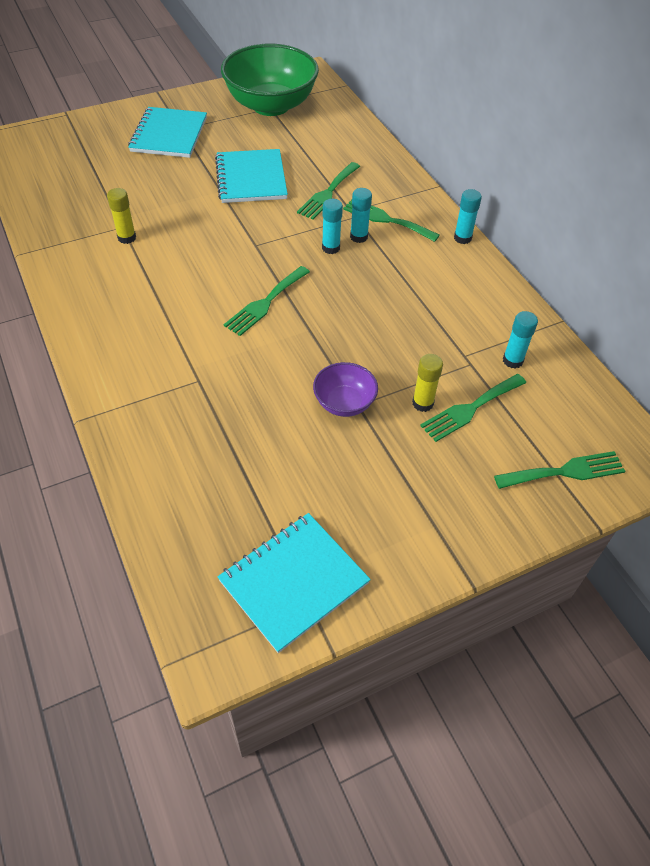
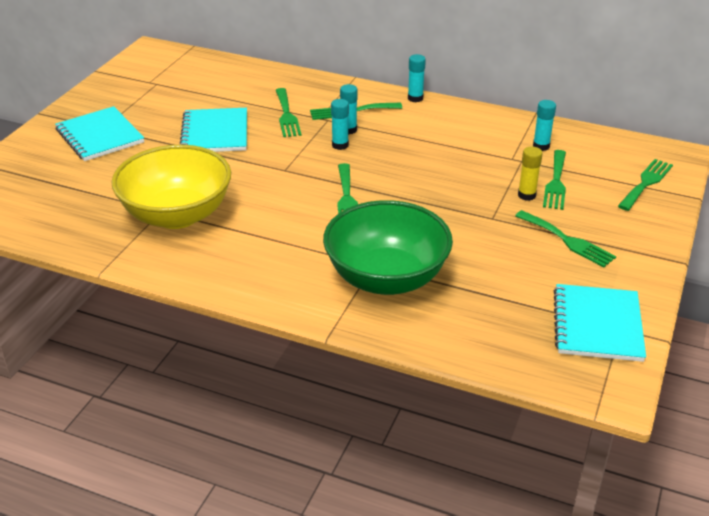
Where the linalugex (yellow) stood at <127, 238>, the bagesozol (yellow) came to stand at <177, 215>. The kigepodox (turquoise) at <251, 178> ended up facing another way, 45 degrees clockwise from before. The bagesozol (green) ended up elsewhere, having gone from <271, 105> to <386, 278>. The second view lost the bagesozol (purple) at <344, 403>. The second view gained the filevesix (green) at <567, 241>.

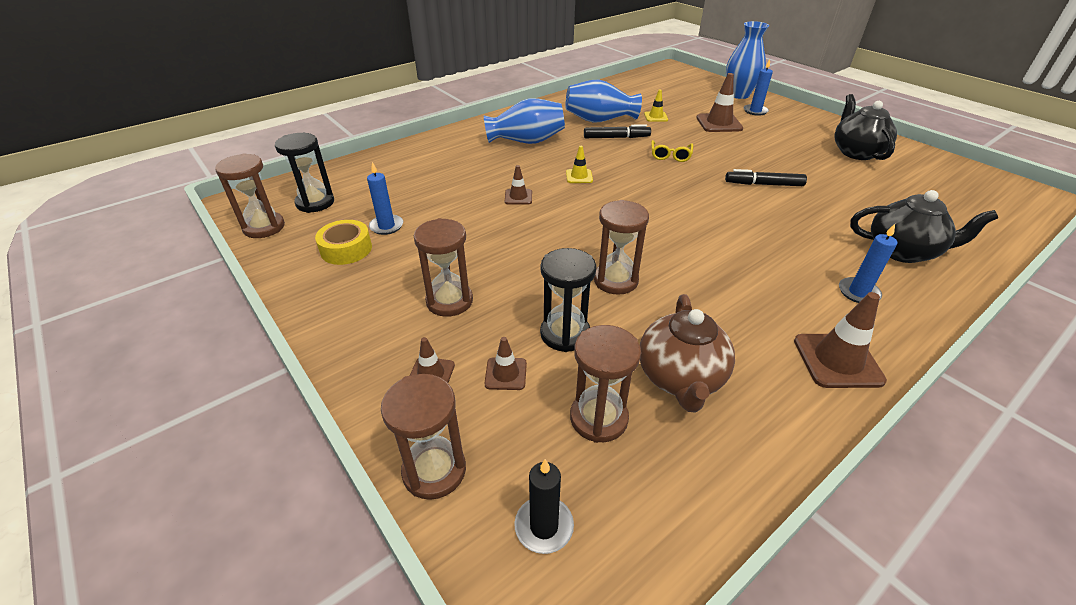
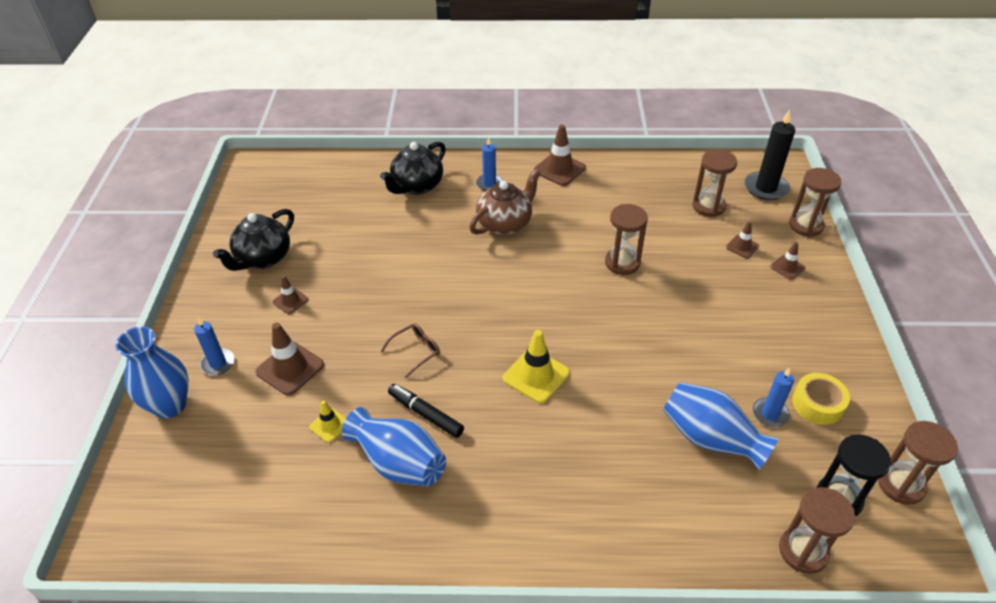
The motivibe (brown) ended up elsewhere, having gone from <449, 301> to <803, 551>. The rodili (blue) ended up elsewhere, having gone from <526, 141> to <711, 438>. The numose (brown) ended up elsewhere, having gone from <518, 197> to <290, 301>. The size of the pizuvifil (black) at <544, 526> changed by a factor of 1.60. The second view lost the motivibe (black) at <565, 334>. The size of the numose (yellow) at <579, 176> changed by a factor of 1.76. The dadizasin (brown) ended up elsewhere, having gone from <680, 378> to <505, 224>. What was the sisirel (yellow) at <670, 155> turned into the sisirel (brown) at <415, 351>. The second view lost the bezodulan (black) at <763, 184>. The dadizasin (black) at <902, 251> ended up facing another way, 105 degrees counterclockwise from before.

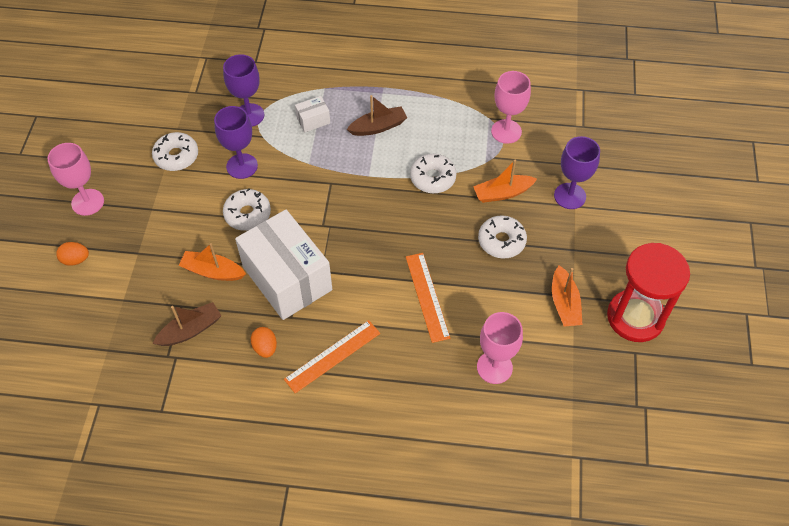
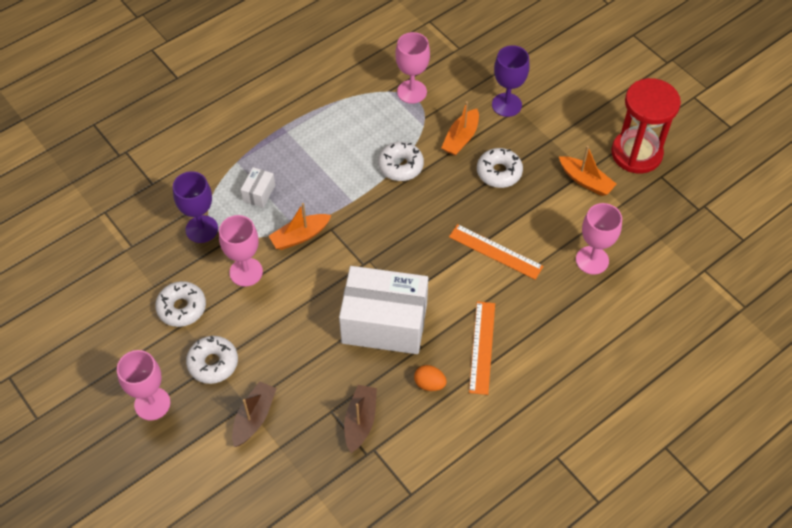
The second view lost the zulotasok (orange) at <75, 260>. The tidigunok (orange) ended up elsewhere, having gone from <213, 271> to <300, 236>. What was the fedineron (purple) at <242, 166> turned into the fedineron (pink) at <246, 272>. The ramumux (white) ended up elsewhere, having gone from <247, 214> to <213, 363>. The tidigunok (brown) ended up elsewhere, having gone from <378, 127> to <254, 417>.

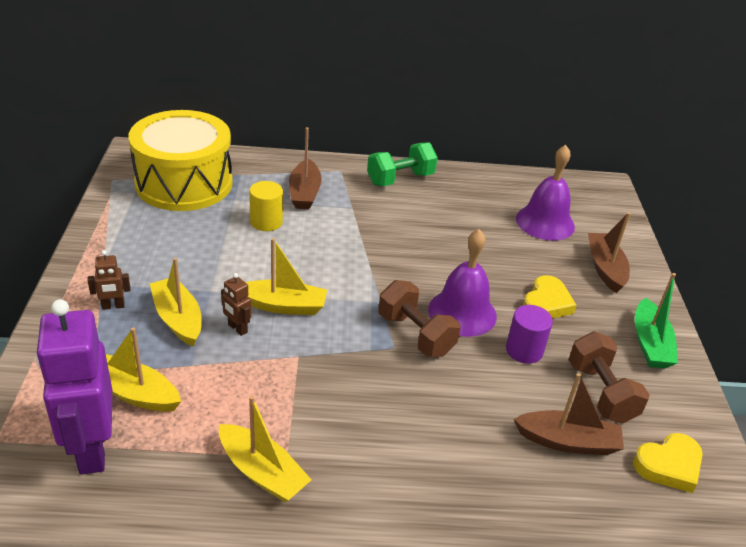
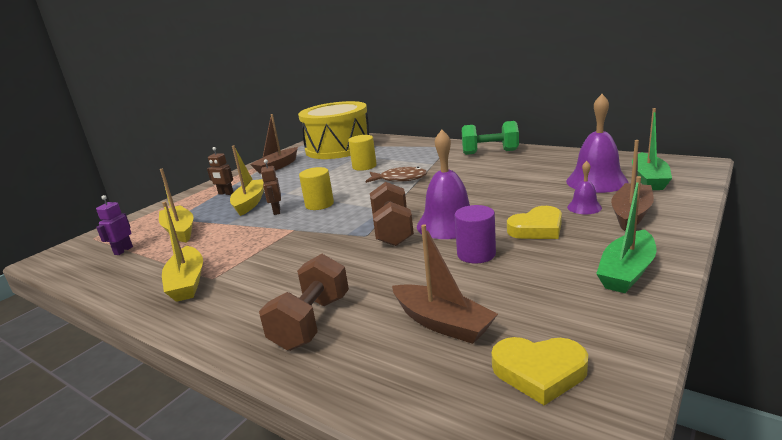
The size of the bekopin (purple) at <91, 449> changed by a factor of 0.43. Where the tidigunok (yellow) stood at <283, 306>, the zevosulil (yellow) came to stand at <319, 204>. The tidigunok (brown) ended up elsewhere, having gone from <304, 193> to <277, 166>. The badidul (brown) ended up elsewhere, having gone from <601, 393> to <312, 322>. The second view gained the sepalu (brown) at <400, 179>. The second view gained the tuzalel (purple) at <584, 207>. The second view gained the tidigunok (green) at <649, 179>.

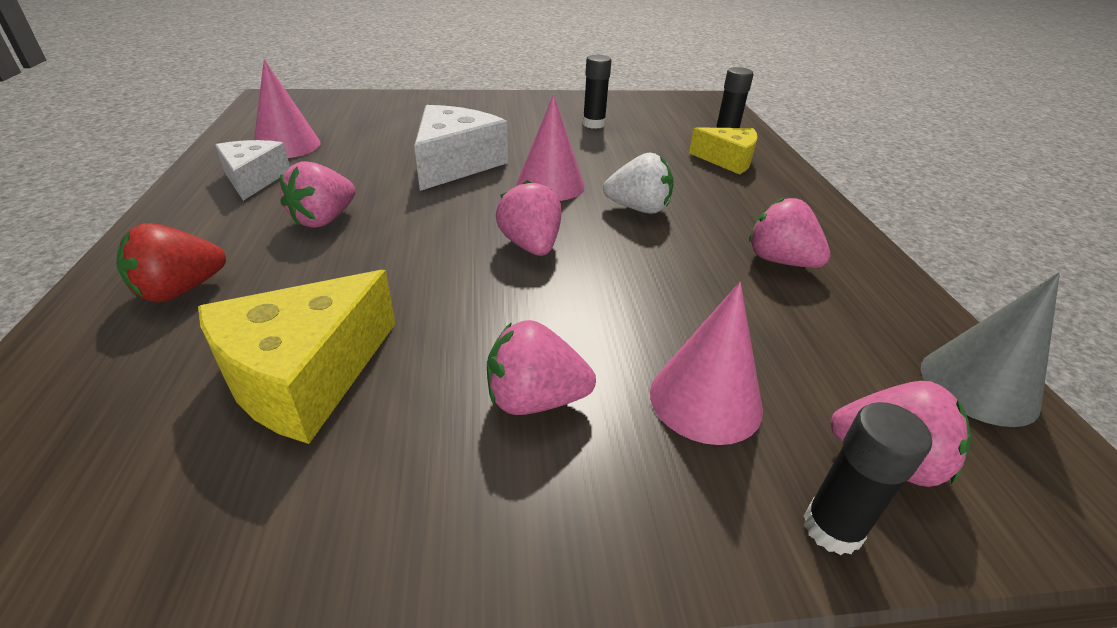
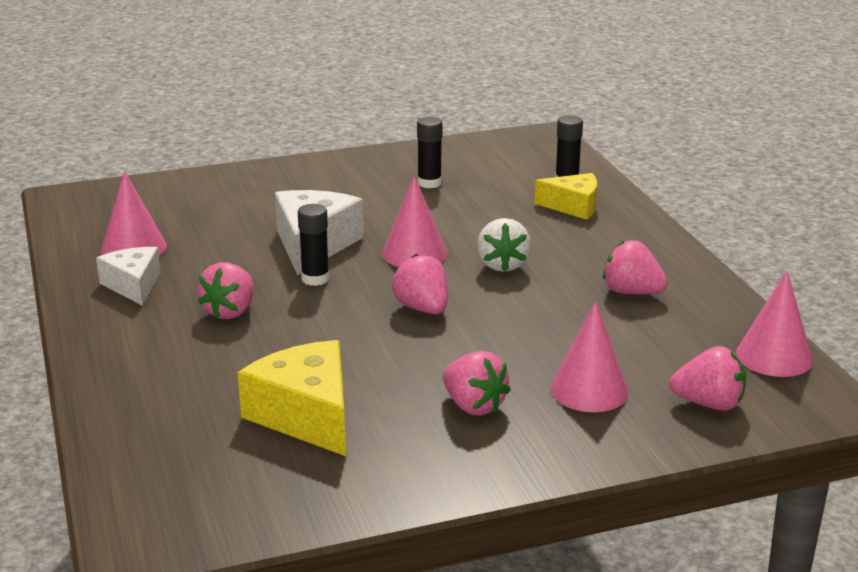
The second view lost the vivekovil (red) at <180, 290>. The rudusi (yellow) at <305, 376> ended up facing another way, 120 degrees clockwise from before. The vivekovil (pink) at <535, 399> ended up facing another way, 120 degrees counterclockwise from before. The vivekovil (white) at <638, 209> ended up facing another way, 90 degrees clockwise from before. The linalugex (black) ended up elsewhere, having gone from <832, 528> to <315, 279>. What was the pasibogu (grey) at <978, 386> turned into the pasibogu (pink) at <774, 356>.

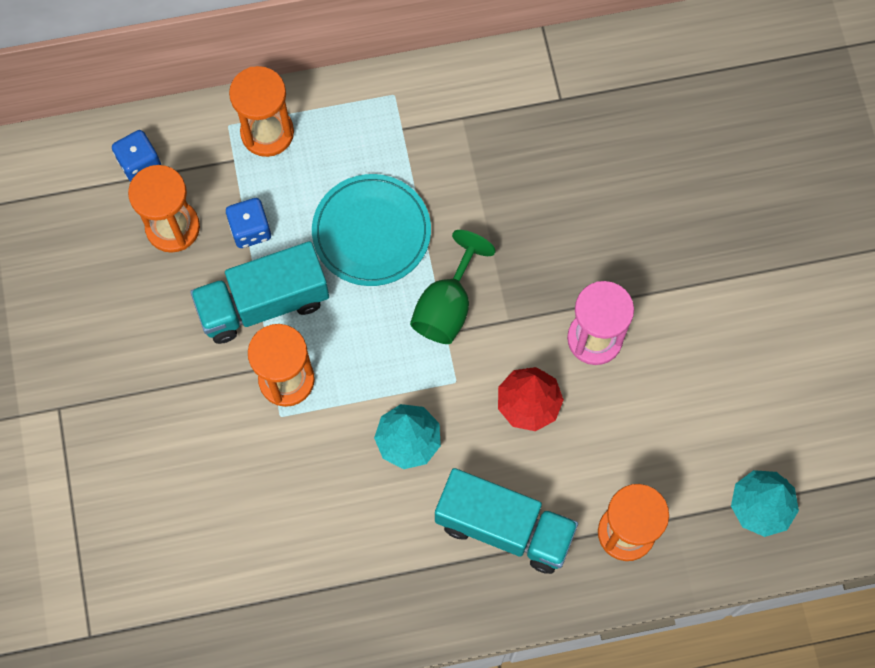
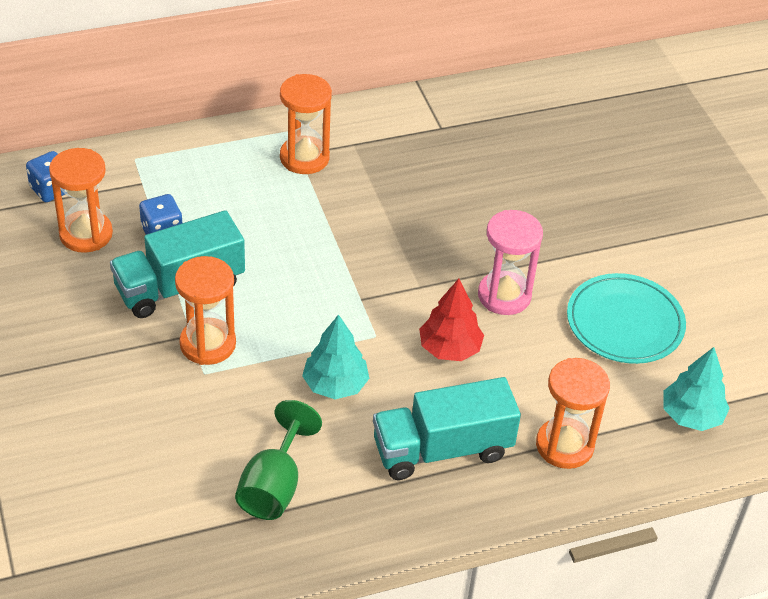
The motivibe (orange) ended up elsewhere, having gone from <267, 133> to <304, 158>. The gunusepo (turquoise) ended up elsewhere, having gone from <371, 232> to <624, 323>. The fedineron (green) ended up elsewhere, having gone from <447, 306> to <274, 486>. The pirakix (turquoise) at <504, 527> ended up facing another way, 150 degrees clockwise from before.

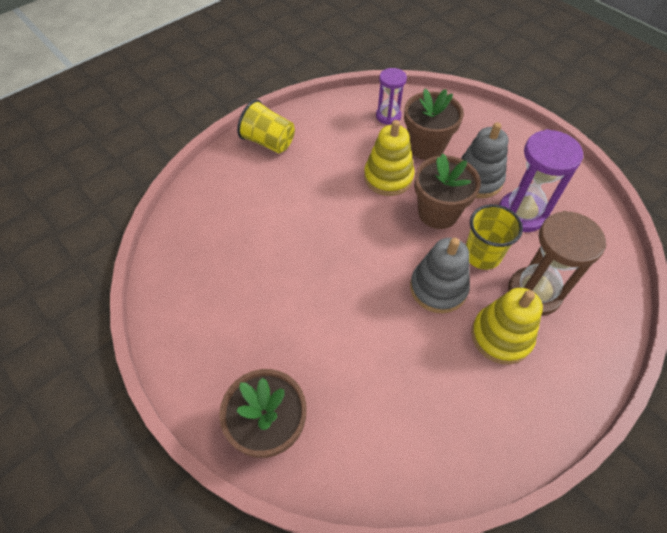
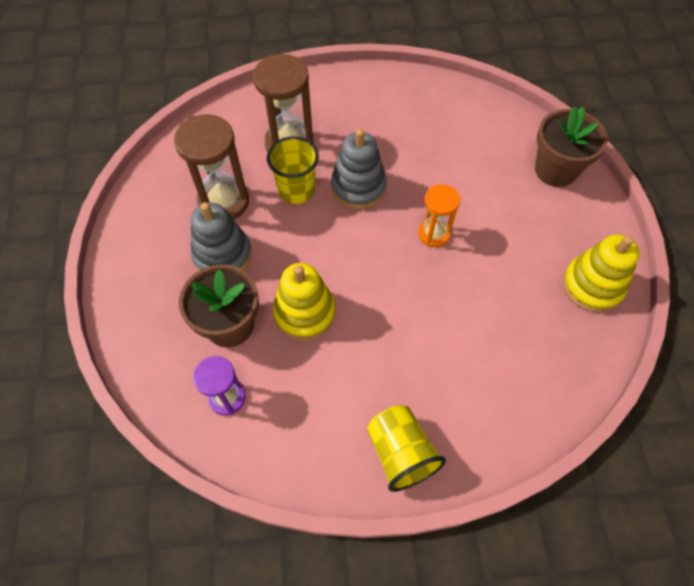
The second view lost the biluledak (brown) at <438, 213>. The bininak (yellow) ended up elsewhere, having gone from <501, 336> to <592, 286>. What was the motivibe (purple) at <521, 213> turned into the motivibe (brown) at <223, 201>. The second view gained the motivibe (orange) at <434, 234>.

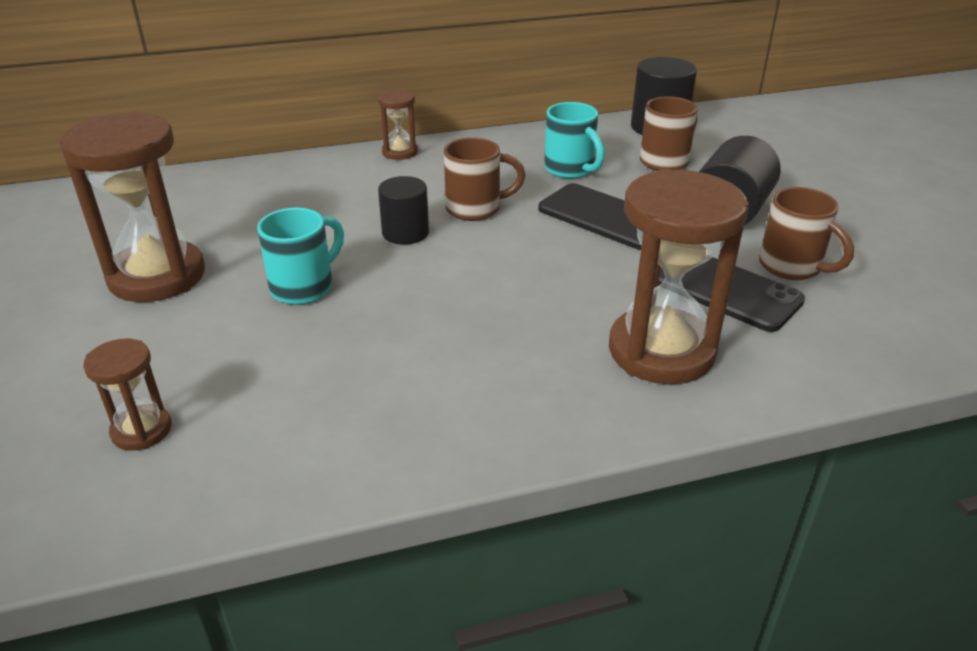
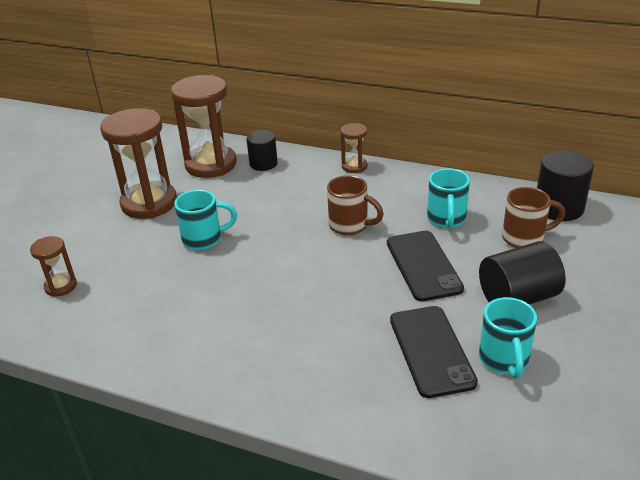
The zevosulil (black) ended up elsewhere, having gone from <405, 233> to <263, 163>. The motivibe (brown) ended up elsewhere, having gone from <661, 351> to <211, 164>. What was the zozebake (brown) at <792, 267> turned into the zozebake (turquoise) at <504, 360>.

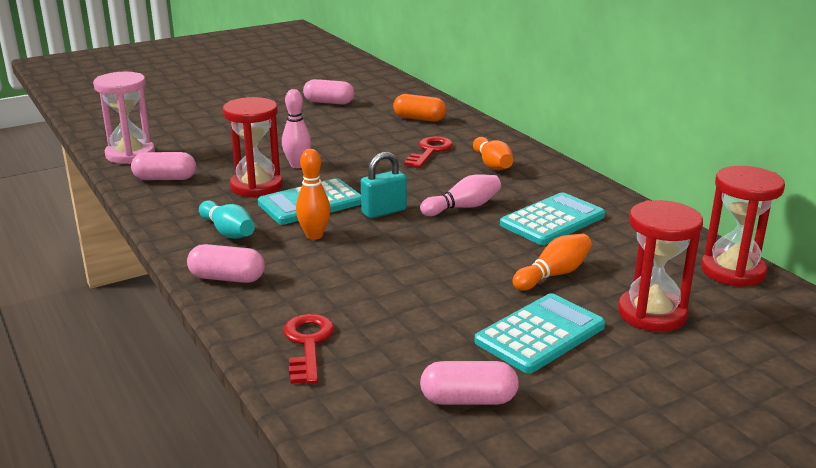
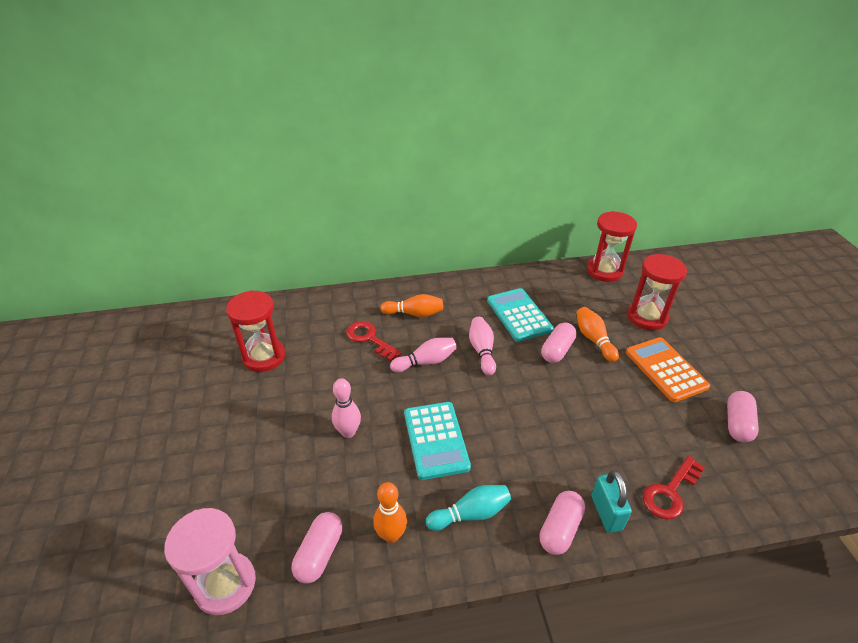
The motivibe (red) ended up elsewhere, having gone from <256, 186> to <264, 357>. The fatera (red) at <308, 344> ended up facing another way, 60 degrees counterclockwise from before. The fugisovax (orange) ended up elsewhere, having gone from <314, 235> to <391, 535>. The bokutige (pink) ended up elsewhere, having gone from <329, 102> to <557, 350>. The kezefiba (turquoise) ended up elsewhere, having gone from <384, 211> to <606, 512>. The second view lost the bokutige (orange) at <419, 119>. What was the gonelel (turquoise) at <540, 334> turned into the gonelel (orange) at <665, 369>. The second view gained the fugisovax (pink) at <426, 362>.

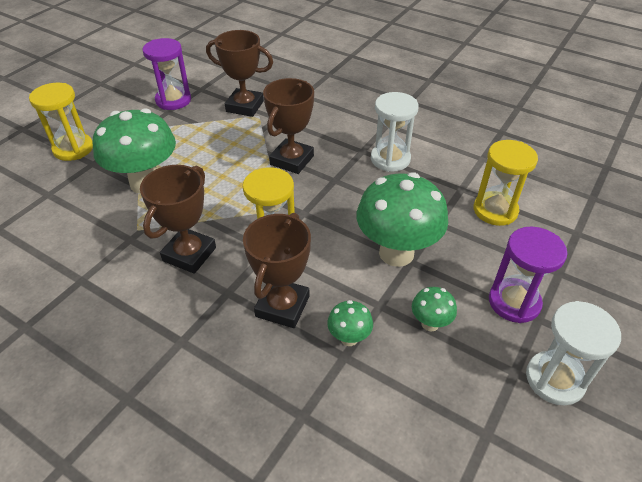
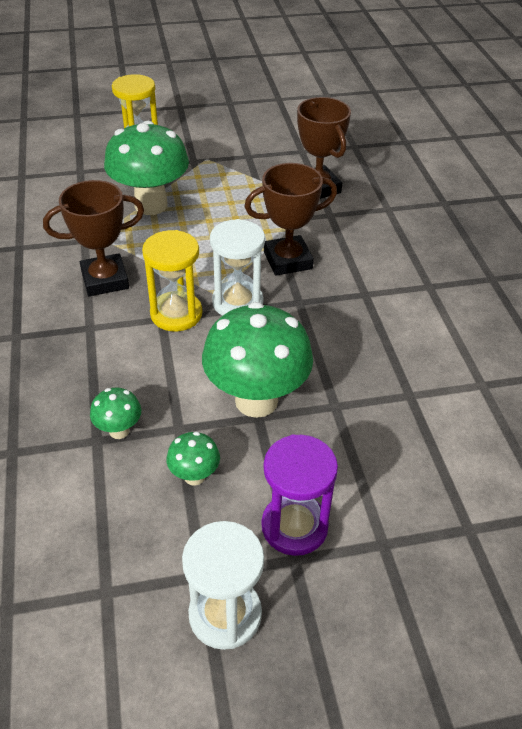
The second view lost the motivibe (purple) at <173, 100>. The second view lost the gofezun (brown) at <282, 306>. The motivibe (white) ended up elsewhere, having gone from <390, 159> to <237, 302>. The second view lost the motivibe (yellow) at <495, 210>.

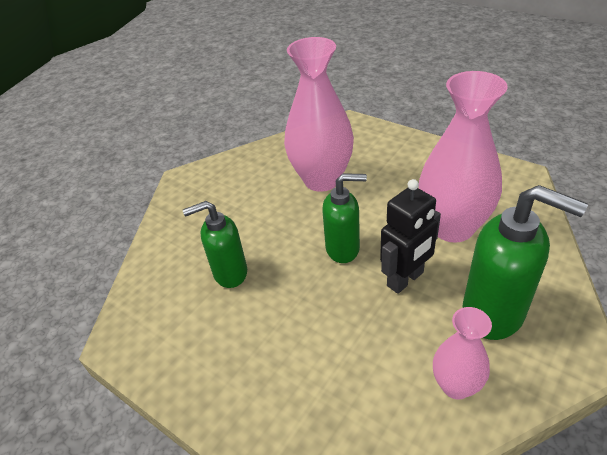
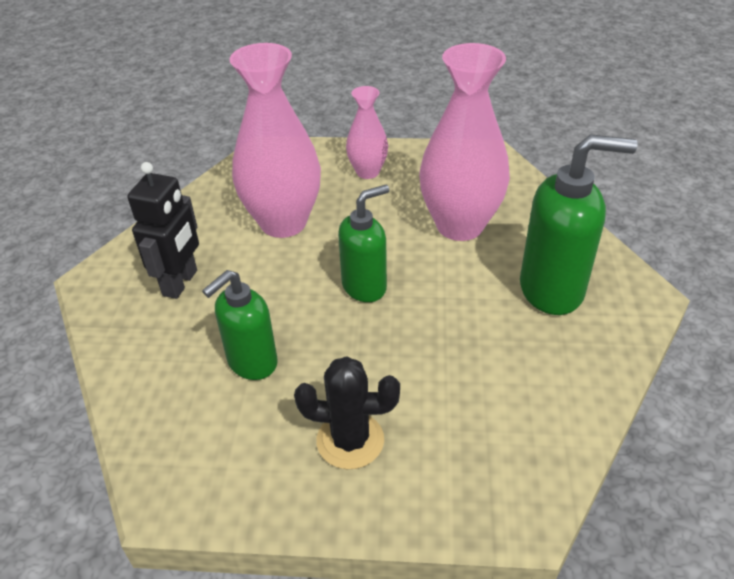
The bekopin (black) ended up elsewhere, having gone from <405, 279> to <181, 283>. The rodili (pink) ended up elsewhere, having gone from <455, 386> to <367, 172>. The second view gained the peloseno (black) at <350, 440>.

